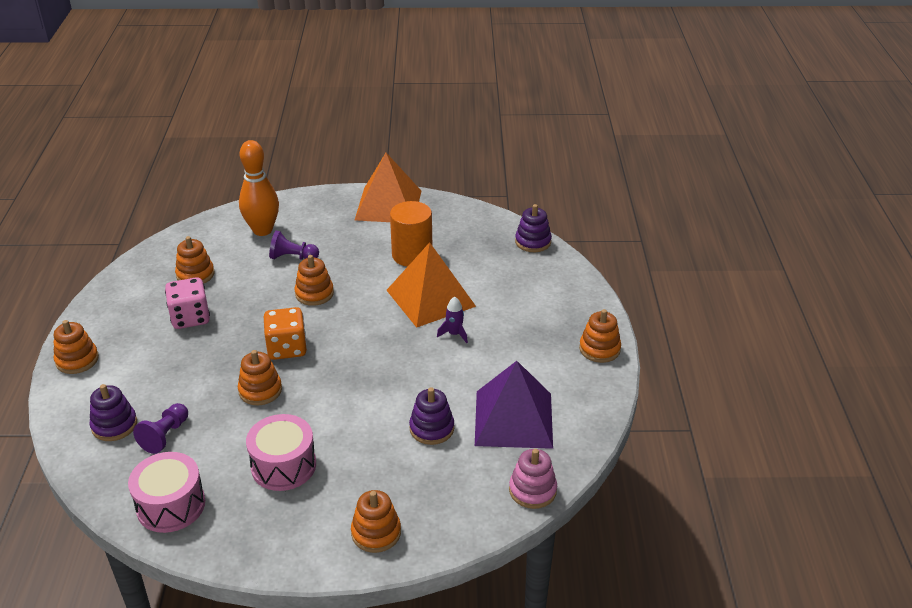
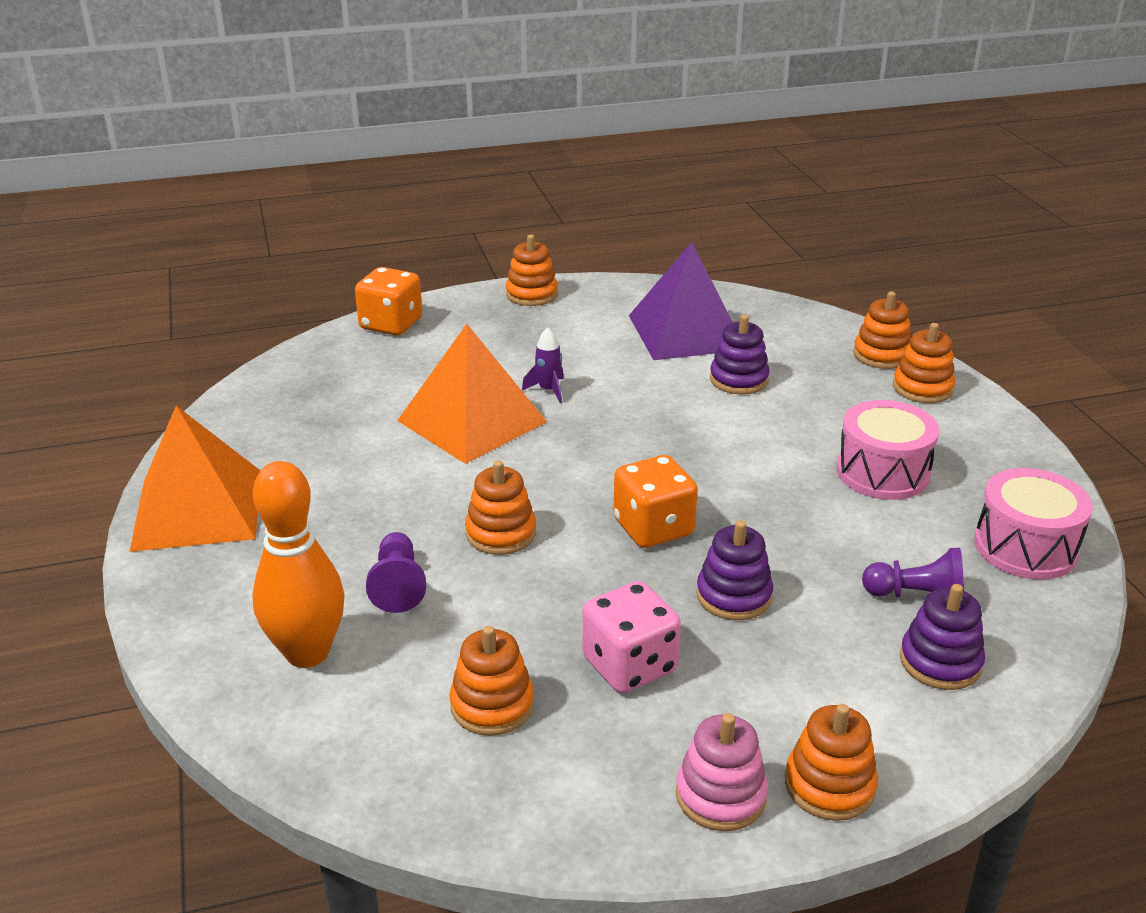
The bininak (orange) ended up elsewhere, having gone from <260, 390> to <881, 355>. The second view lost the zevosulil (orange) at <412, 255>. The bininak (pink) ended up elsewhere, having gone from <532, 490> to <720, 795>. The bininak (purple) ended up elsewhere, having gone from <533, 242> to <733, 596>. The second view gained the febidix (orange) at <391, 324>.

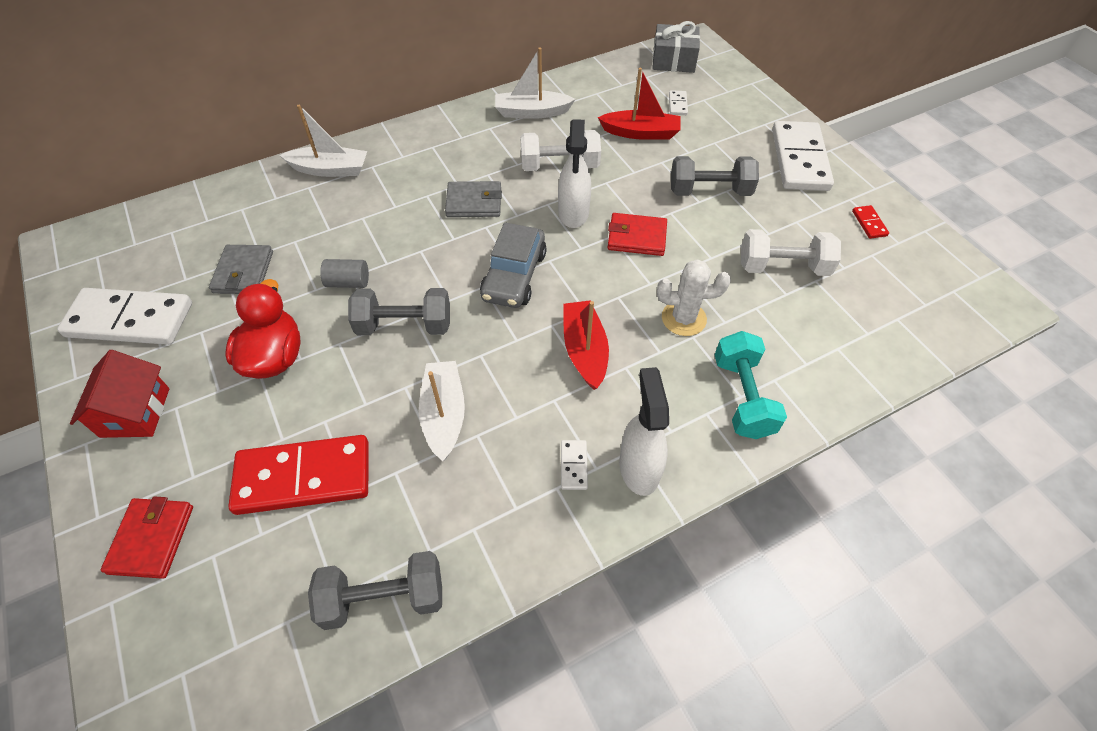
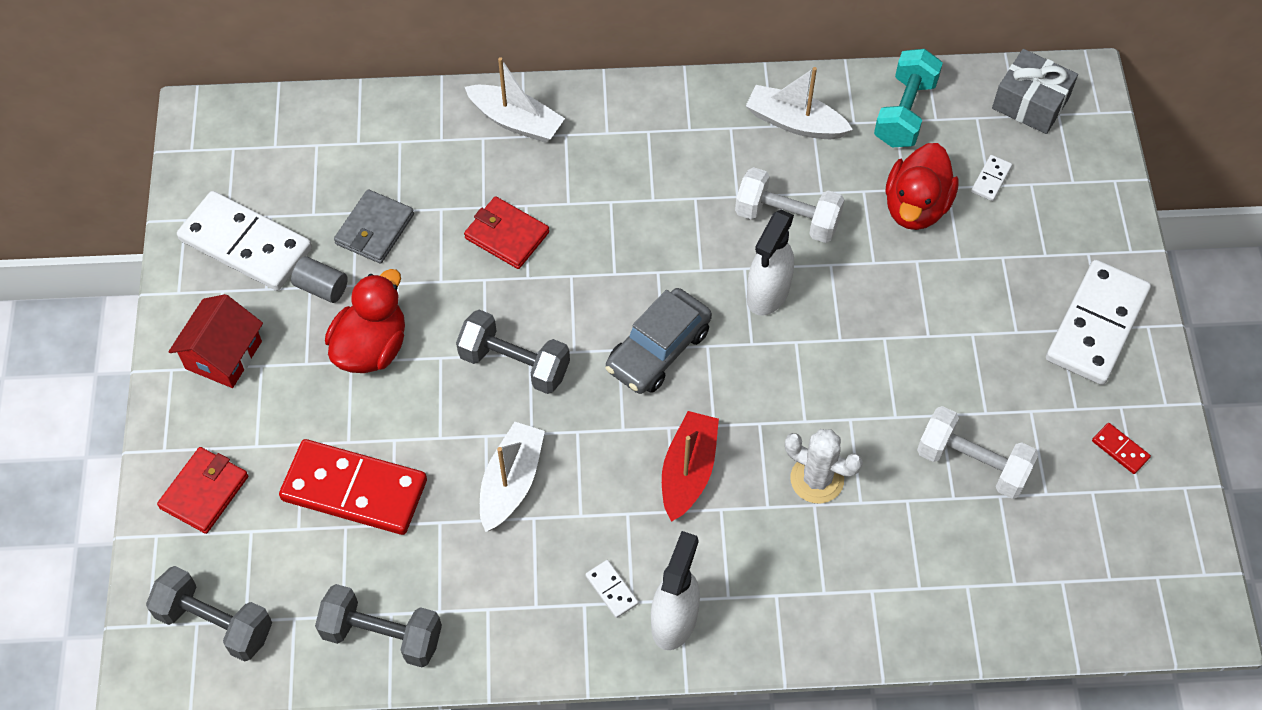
The zevosulil (grey) ended up elsewhere, having gone from <348, 282> to <321, 287>. The second view lost the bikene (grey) at <474, 202>. The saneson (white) at <573, 465> ended up facing another way, 60 degrees counterclockwise from before. Where the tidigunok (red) stood at <641, 133>, the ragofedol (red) came to stand at <916, 207>. The bikene (red) ended up elsewhere, having gone from <636, 237> to <507, 235>. The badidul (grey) ended up elsewhere, having gone from <709, 191> to <215, 623>. The badidul (turquoise) ended up elsewhere, having gone from <742, 397> to <905, 112>. The saneson (red) at <869, 223> ended up facing another way, 60 degrees counterclockwise from before.

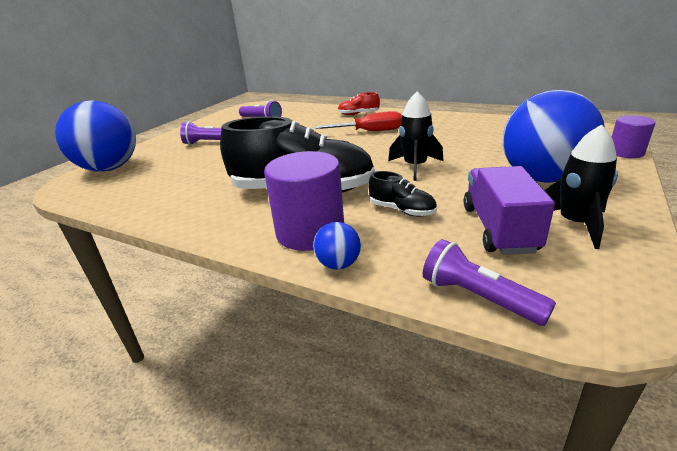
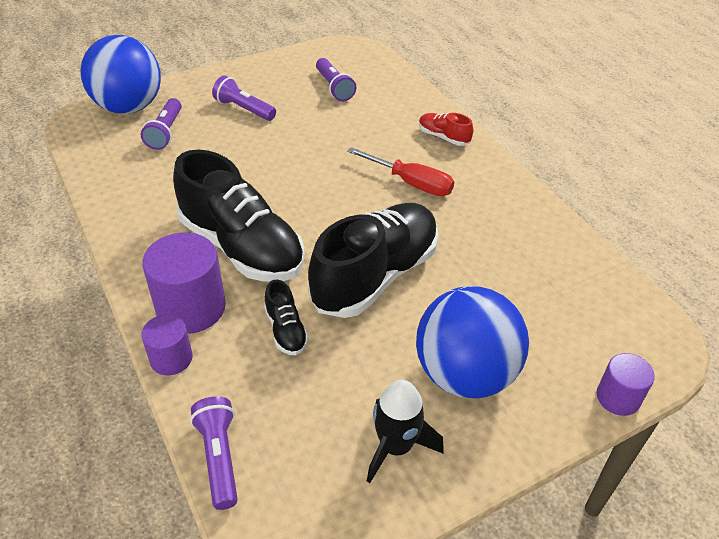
Where the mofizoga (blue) stood at <338, 264>, the zevosulil (purple) came to stand at <171, 358>. Where the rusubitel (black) stood at <415, 167>, the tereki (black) came to stand at <375, 276>. The second view lost the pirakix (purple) at <499, 229>. The second view gained the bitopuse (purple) at <165, 132>.

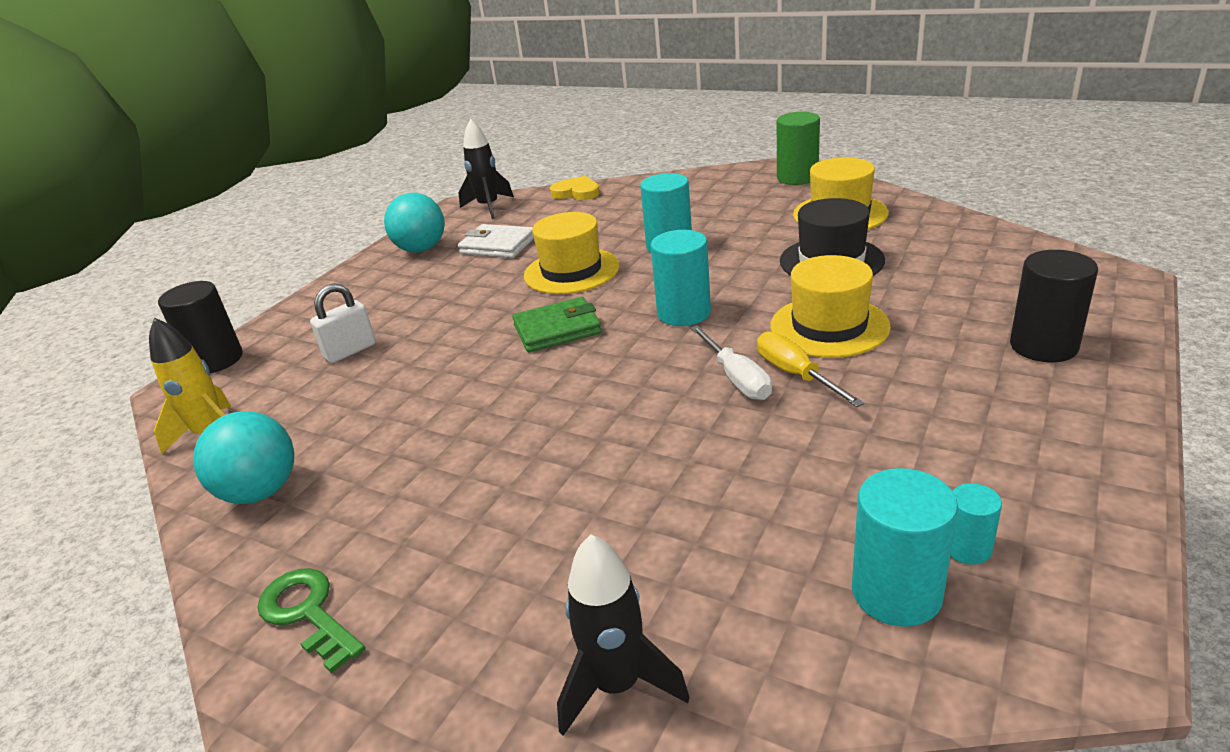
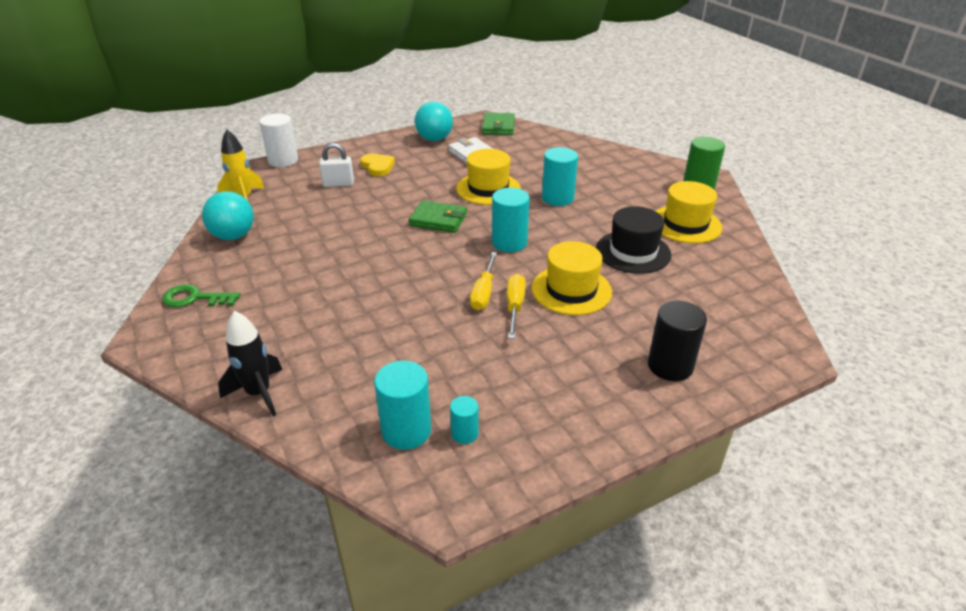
What was the zevosulil (black) at <216, 360> turned into the zevosulil (white) at <283, 160>. The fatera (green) at <308, 613> ended up facing another way, 75 degrees counterclockwise from before. Where the rusubitel (black) stood at <489, 207>, the bikene (green) came to stand at <498, 127>. The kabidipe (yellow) ended up elsewhere, having gone from <576, 192> to <378, 167>. What was the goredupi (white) at <737, 378> turned into the goredupi (yellow) at <484, 292>.

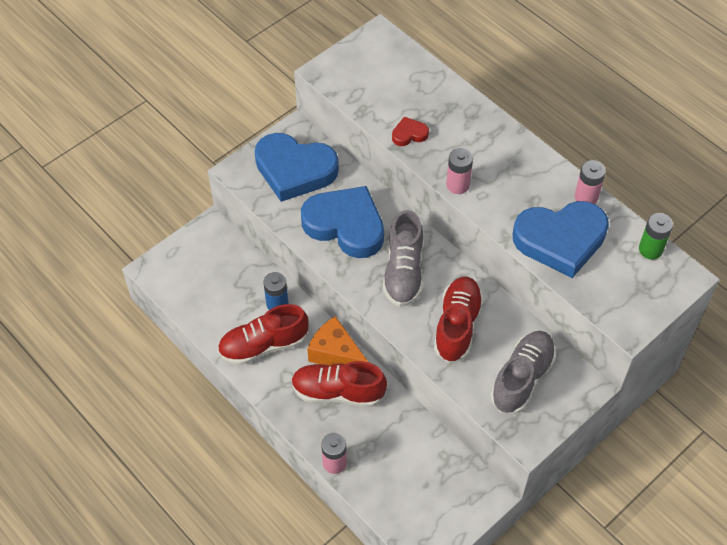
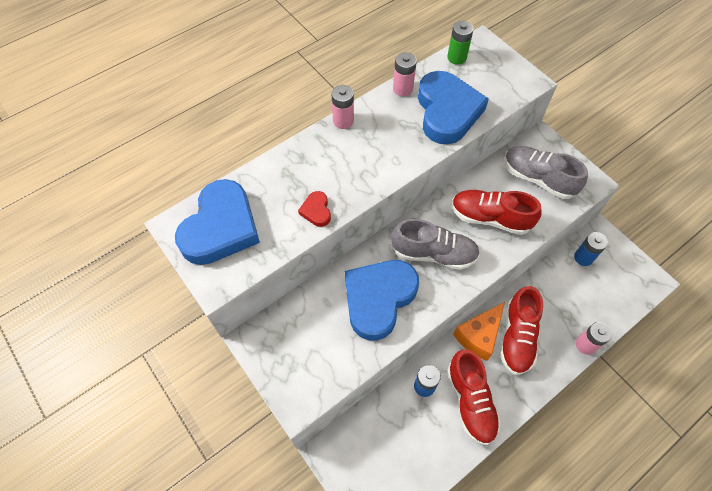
The kabidipe (blue) ended up elsewhere, having gone from <294, 170> to <221, 227>. The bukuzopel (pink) ended up elsewhere, having gone from <457, 185> to <343, 121>. The second view gained the bukuzopel (blue) at <583, 257>.

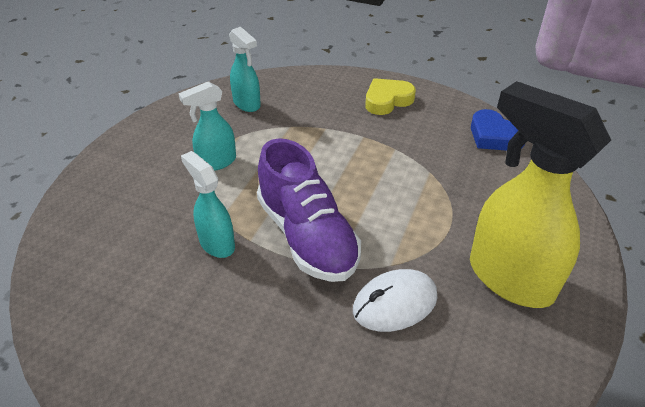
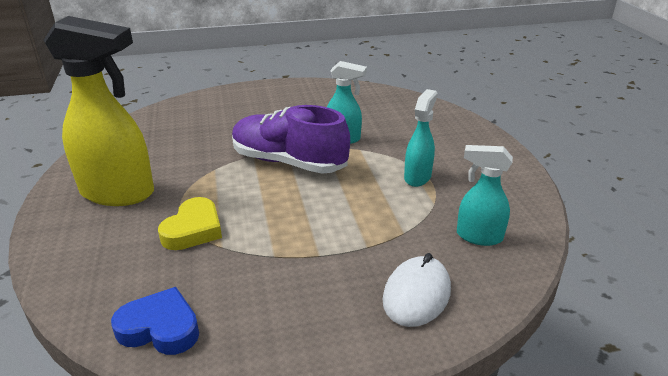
The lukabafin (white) ended up elsewhere, having gone from <395, 303> to <416, 294>. The kabidipe (yellow) ended up elsewhere, having gone from <387, 100> to <193, 229>.

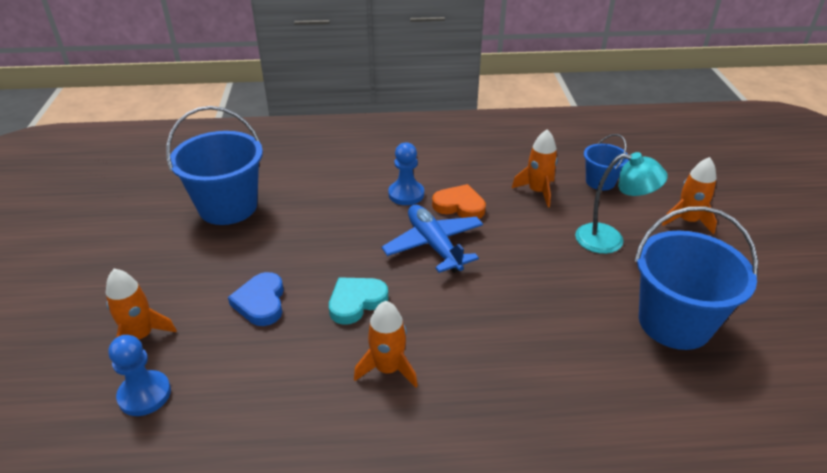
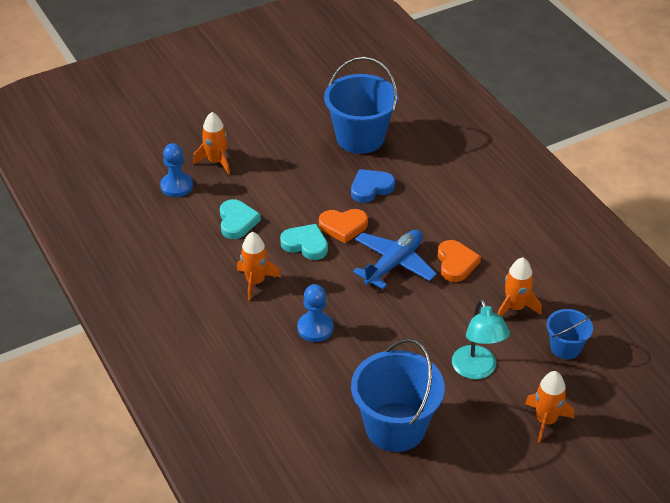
The kabidipe (blue) ended up elsewhere, having gone from <261, 302> to <371, 188>. The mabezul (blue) ended up elsewhere, having gone from <406, 194> to <315, 328>. The second view gained the kabidipe (turquoise) at <237, 221>. The second view gained the kabidipe (orange) at <343, 227>.

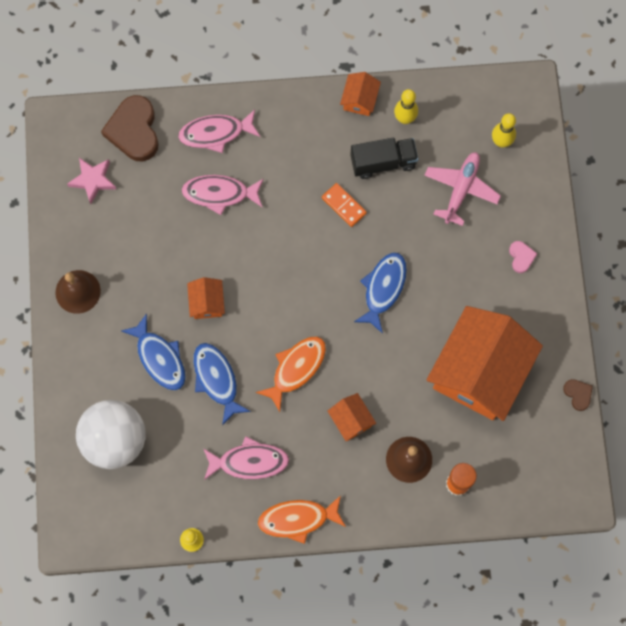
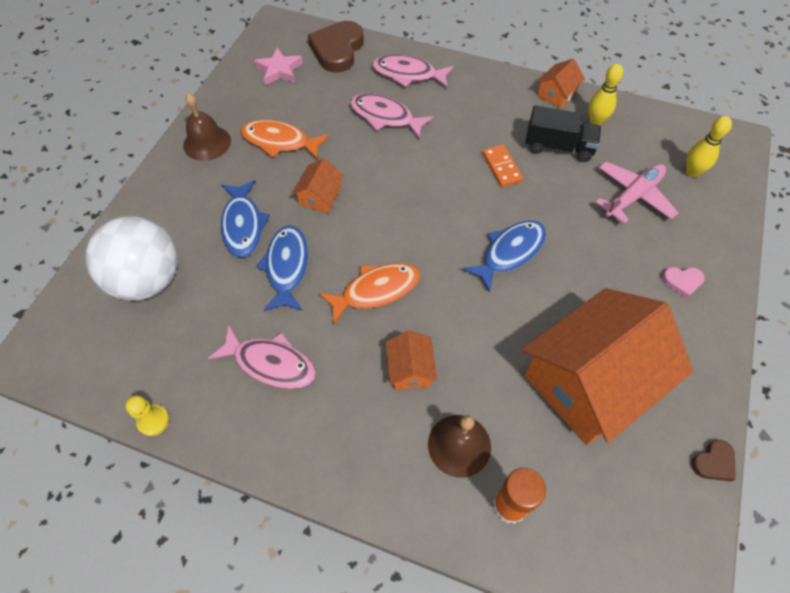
The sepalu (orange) ended up elsewhere, having gone from <298, 519> to <280, 141>. The kabidipe (pink) at <521, 257> ended up facing another way, 75 degrees clockwise from before. The kabidipe (brown) at <578, 394> ended up facing another way, 60 degrees clockwise from before.

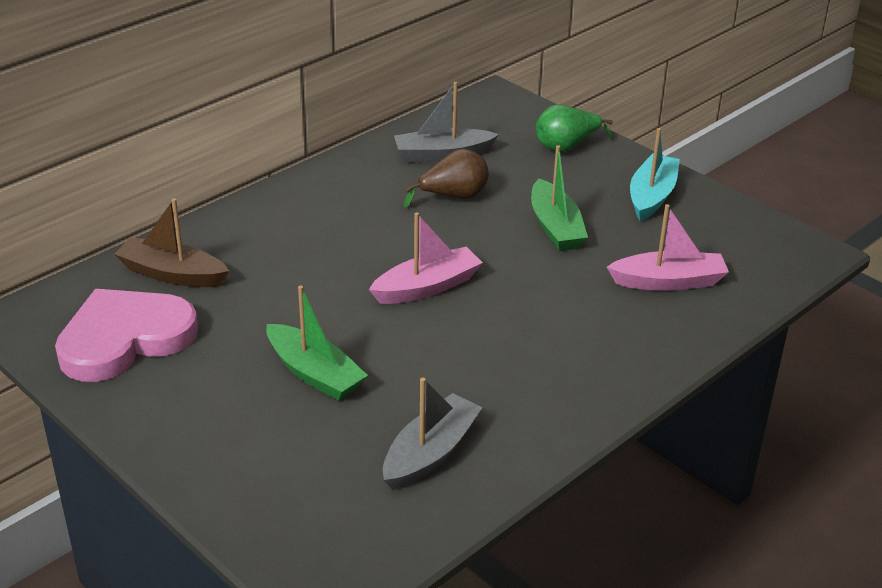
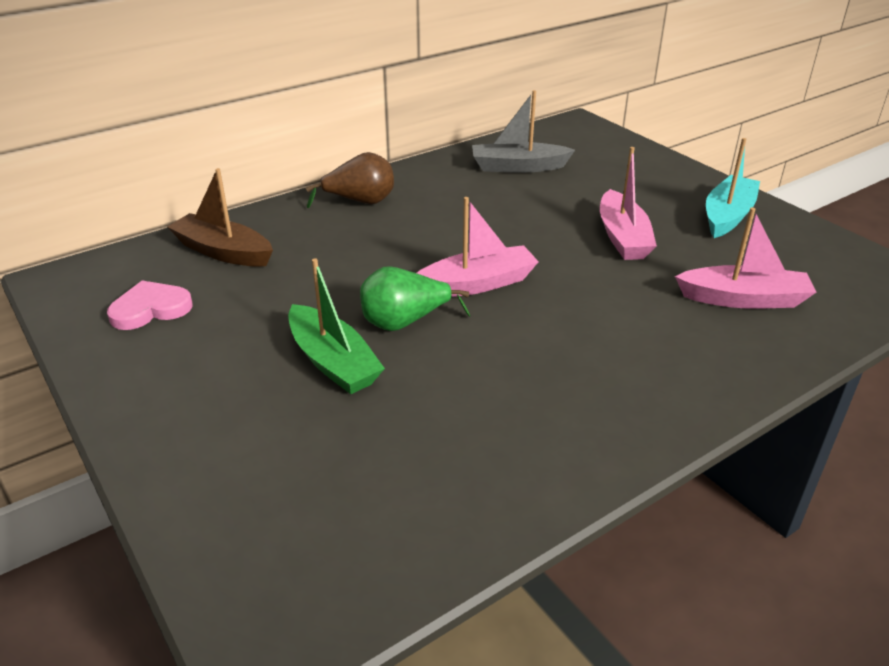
The size of the kabidipe (pink) at <125, 339> changed by a factor of 0.54. The second view lost the tidigunok (grey) at <430, 453>. The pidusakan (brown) ended up elsewhere, having gone from <453, 197> to <360, 202>. What was the tidigunok (green) at <555, 227> turned into the tidigunok (pink) at <622, 237>. The pidusakan (green) ended up elsewhere, having gone from <566, 147> to <404, 323>.

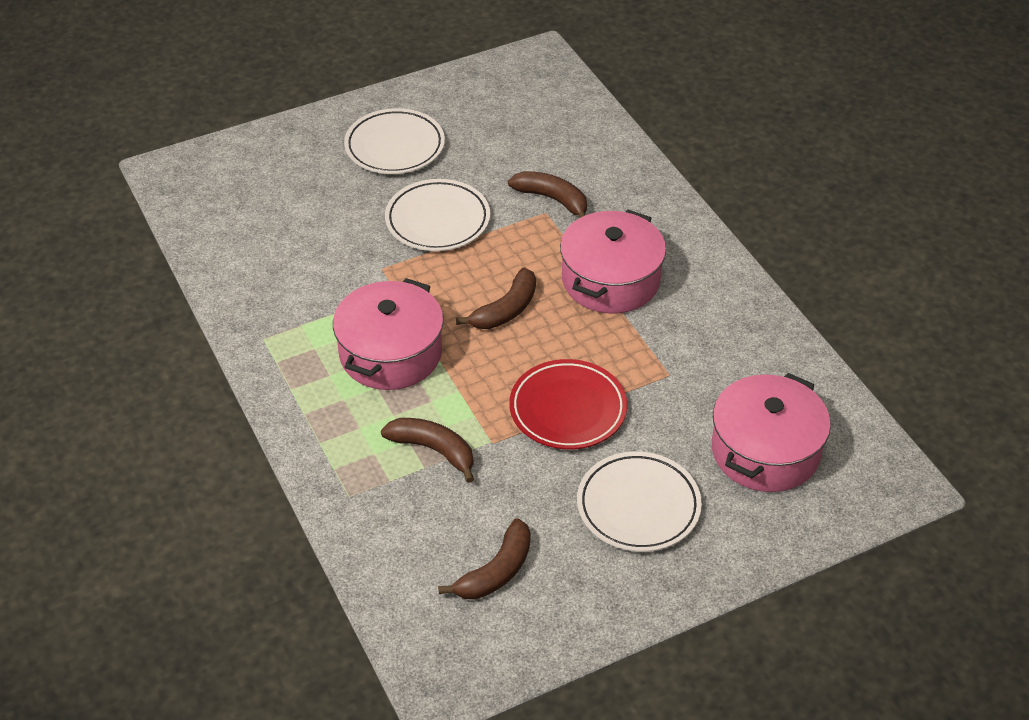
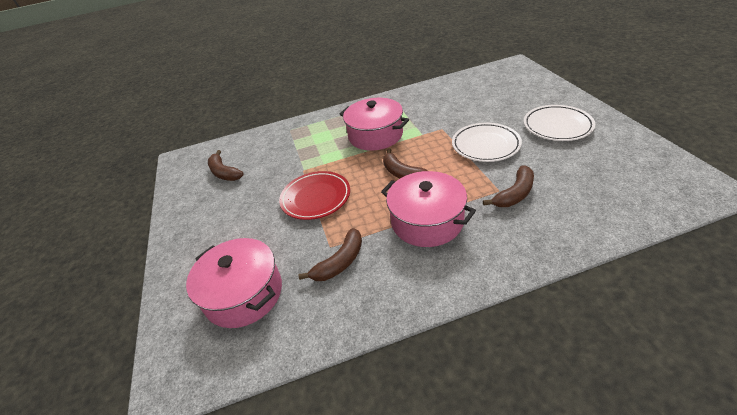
The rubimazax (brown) ended up elsewhere, having gone from <434, 450> to <340, 262>. The second view lost the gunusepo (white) at <638, 506>.

